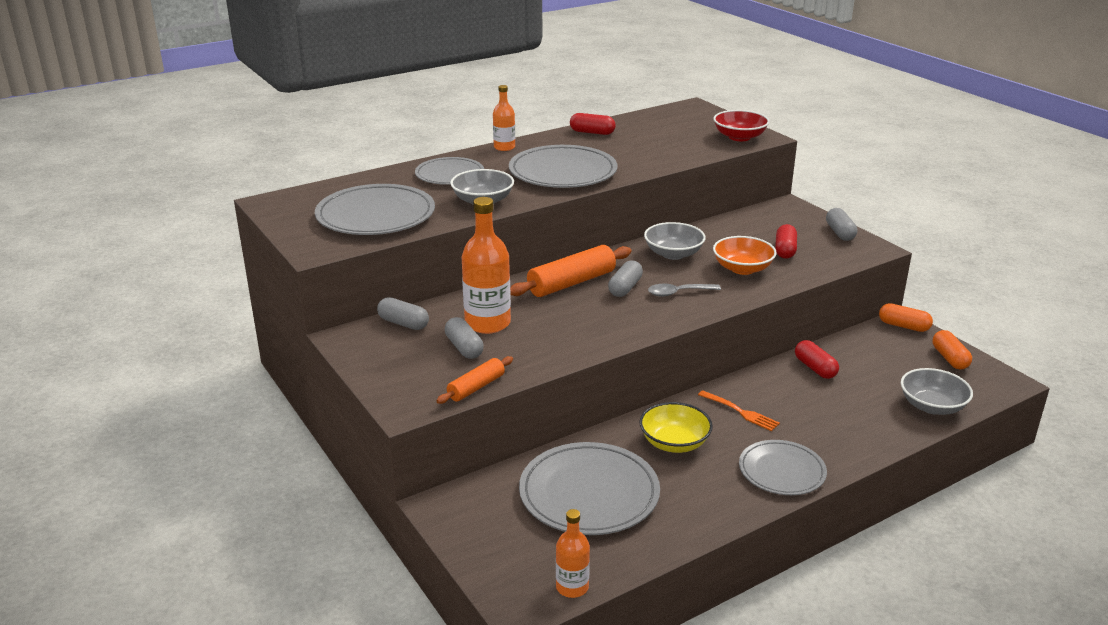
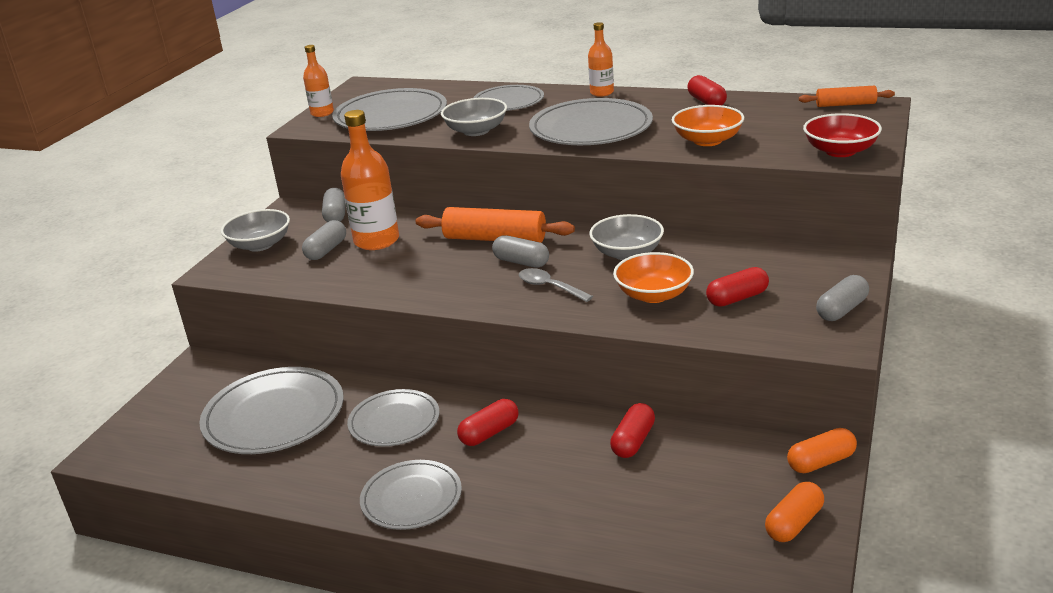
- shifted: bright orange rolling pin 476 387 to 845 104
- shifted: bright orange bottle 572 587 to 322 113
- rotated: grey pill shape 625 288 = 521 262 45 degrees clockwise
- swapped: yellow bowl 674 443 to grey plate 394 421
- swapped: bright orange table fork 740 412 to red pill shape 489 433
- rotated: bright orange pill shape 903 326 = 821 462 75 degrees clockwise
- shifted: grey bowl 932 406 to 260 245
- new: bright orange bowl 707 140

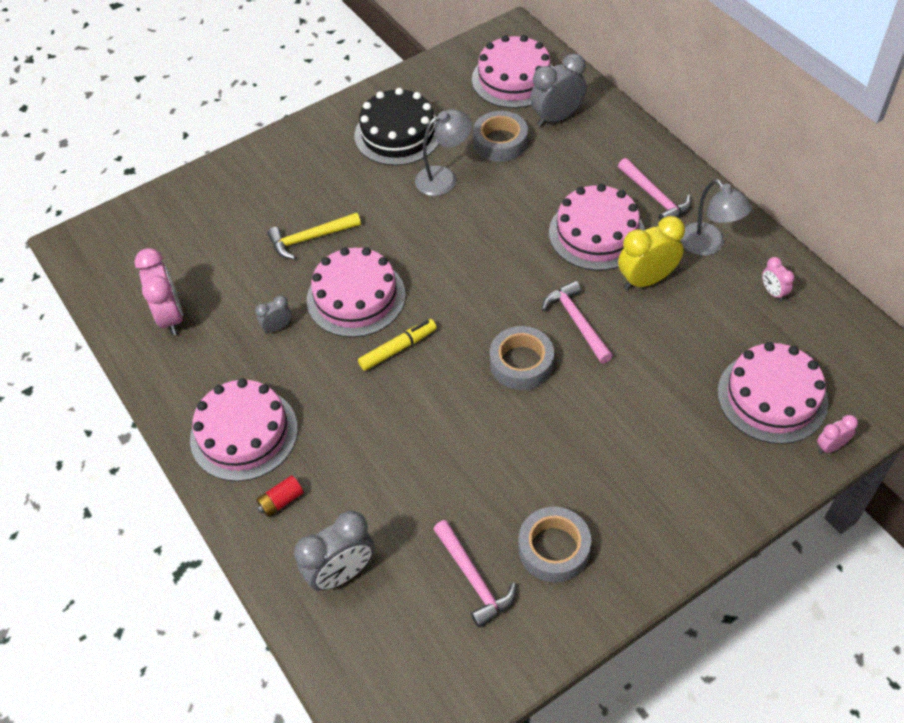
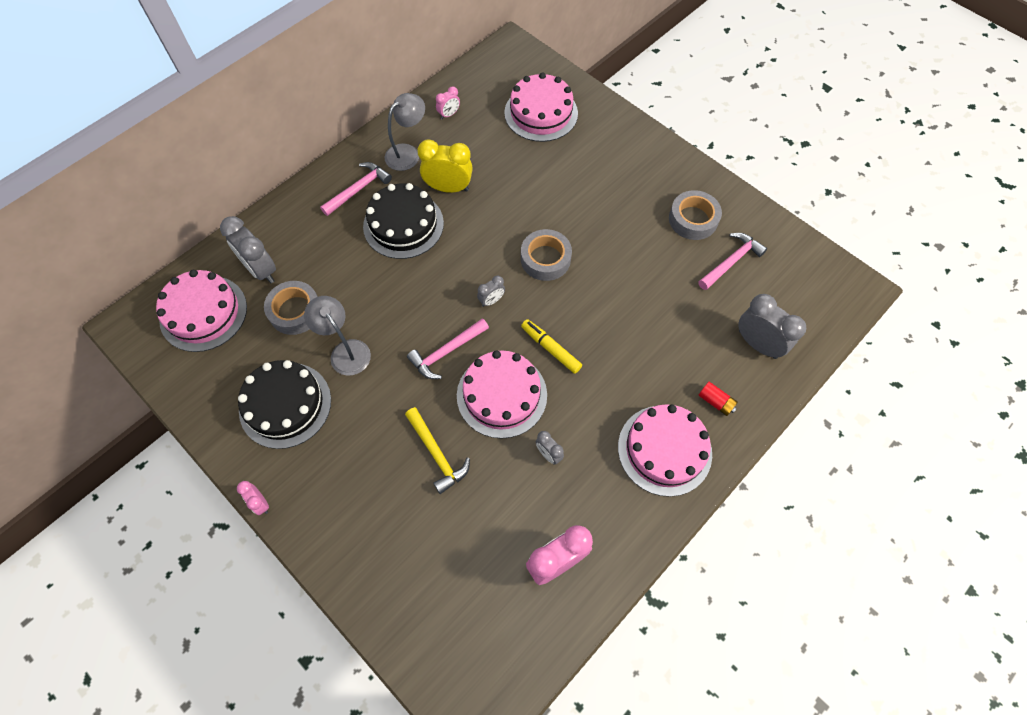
- shifted: rose-pink hammer 577 321 to 446 352
- repainted: rose-pink cake 596 233 to black cake 403 225
- rotated: yellow bedside clock 646 280 = 448 188 135 degrees clockwise
- shifted: rose-pink bedside clock 830 447 to 260 503
- new: grey bedside clock 491 300

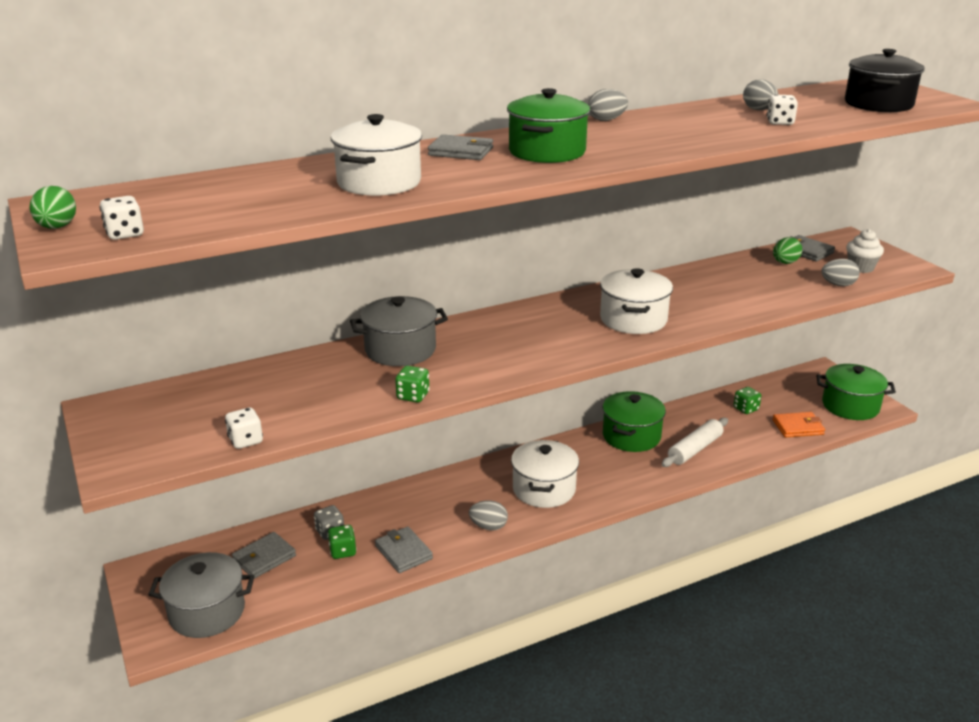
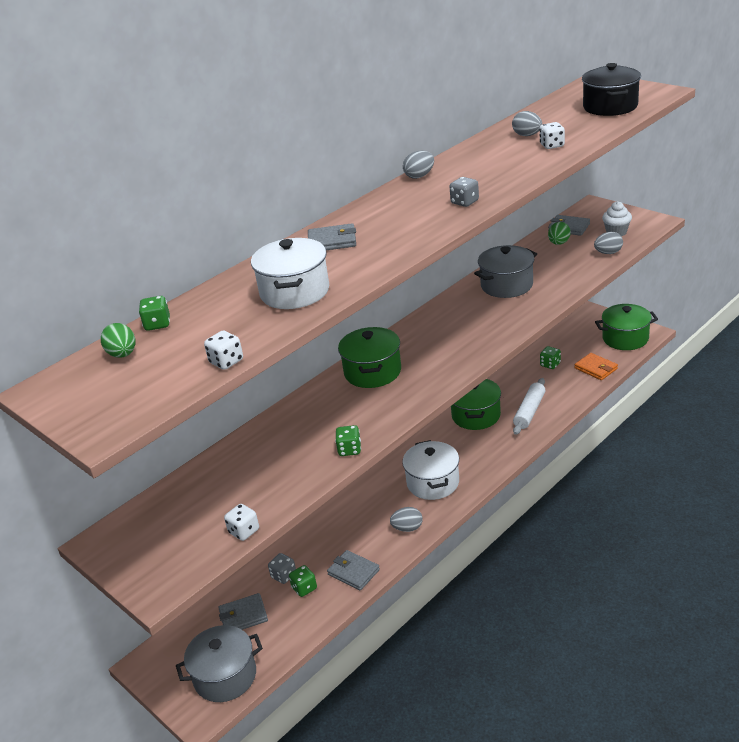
- shifted: green egg shape 57 227 to 122 354
- shifted: snow-white dice 125 234 to 226 362
- rotated: grey wallet 264 558 = 243 616 45 degrees clockwise
- shifted: grey stockpot 400 350 to 506 285
- shifted: green stockpot 547 152 to 372 372
- gone: snow-white stockpot 633 319
- rotated: bright orange wallet 797 427 = 596 368 75 degrees clockwise
- new: green dice 157 324
- new: grey dice 464 202

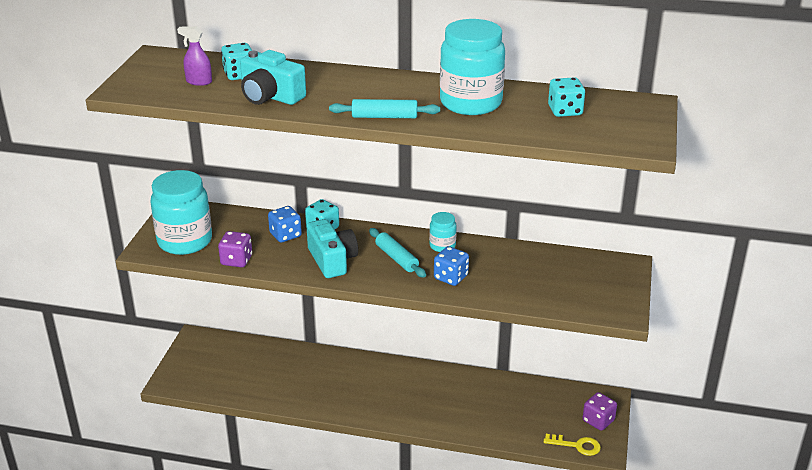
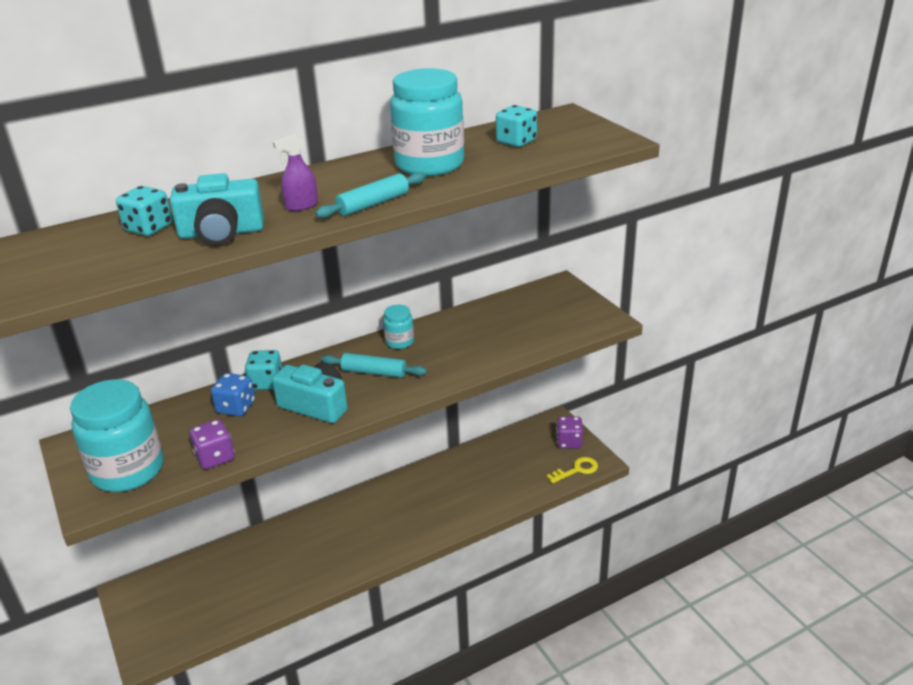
- shifted: violet sprayer 199 82 to 301 206
- gone: royal blue dice 451 277

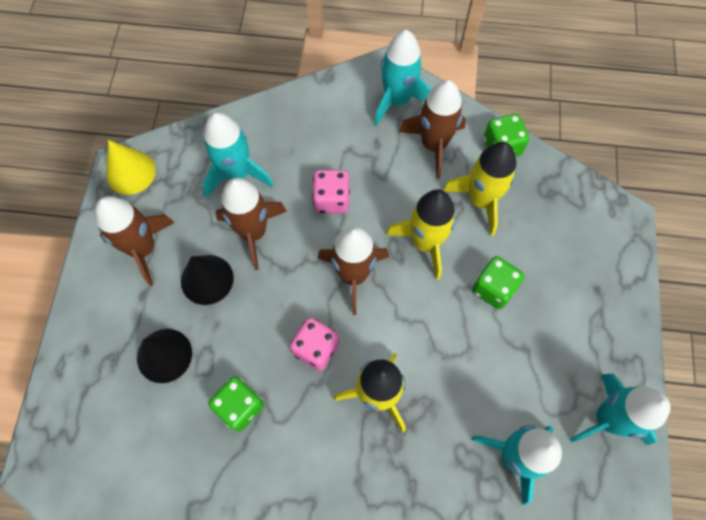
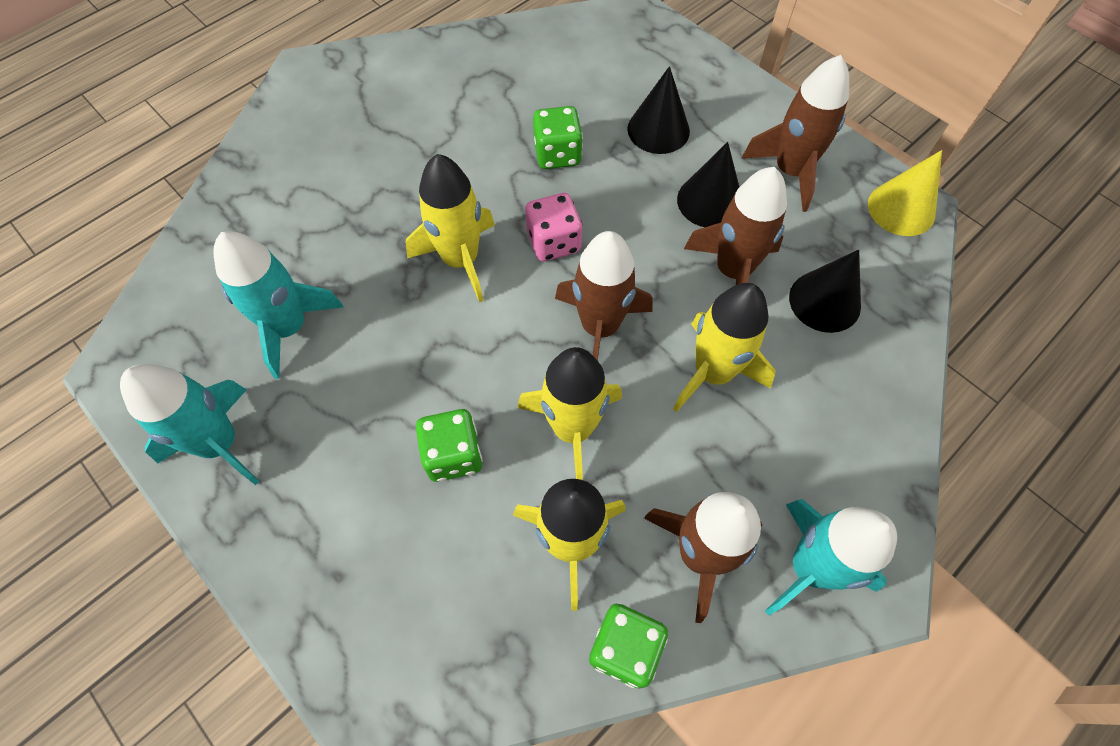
- swapped: turquoise toy rocket 237 174 to black solid cone 824 301
- swapped: rose-pink dice 332 199 to yellow toy rocket 713 372

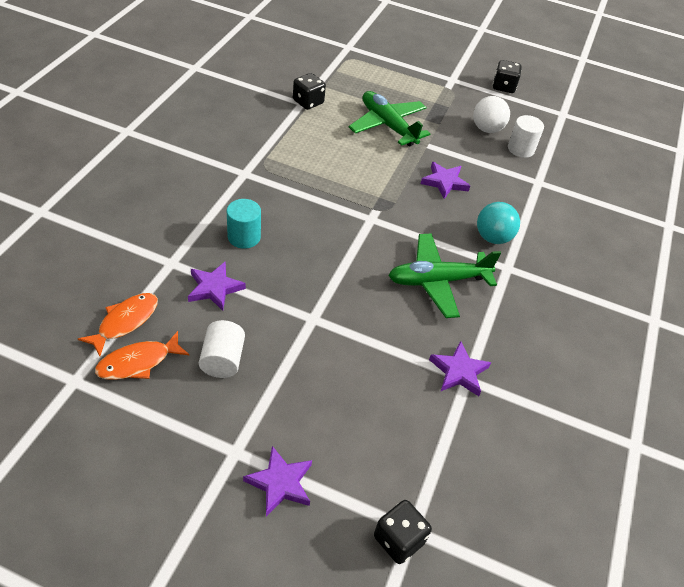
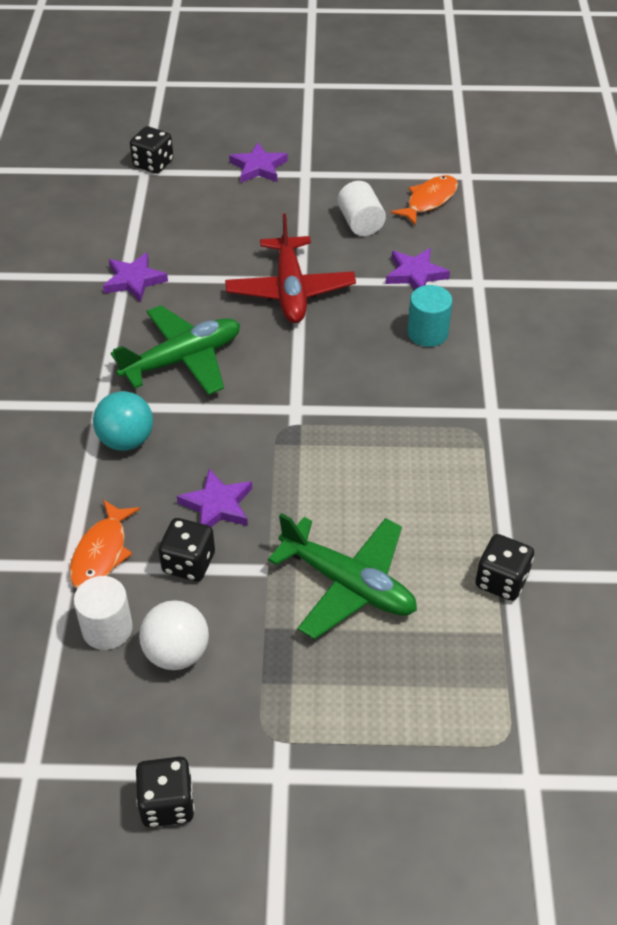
- shifted: bright orange fish 125 322 to 101 553
- new: black dice 188 563
- new: red aeroplane 290 290

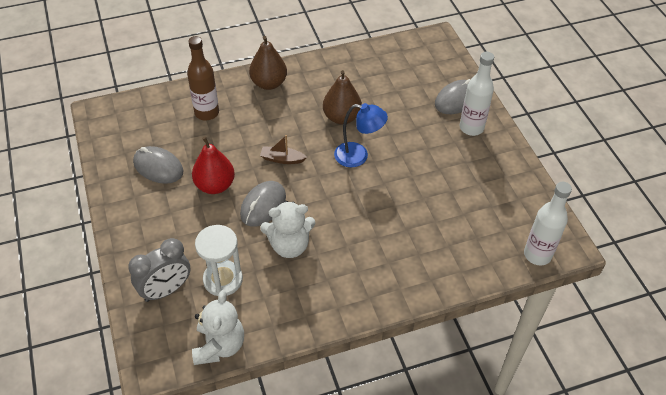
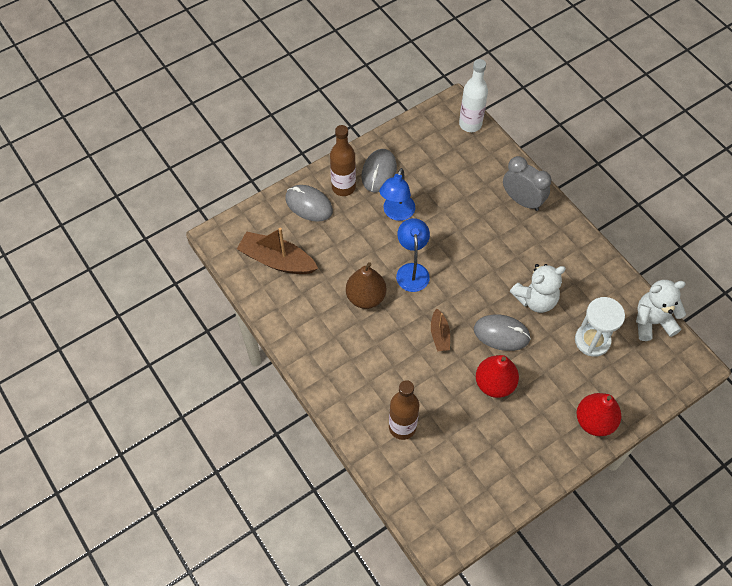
- shifted: grey bedside clock 166 290 to 522 200
- shifted: grey mouse 158 167 to 379 172
- gone: brown toy pear 269 83
- rotated: snow-white teddy 289 245 = 535 299 90 degrees clockwise
- repainted: snow-white bottle 471 128 to brown bottle 343 187
- new: brown boat 277 260
- new: royal blue desk lamp 396 213
- new: red toy pear 594 421

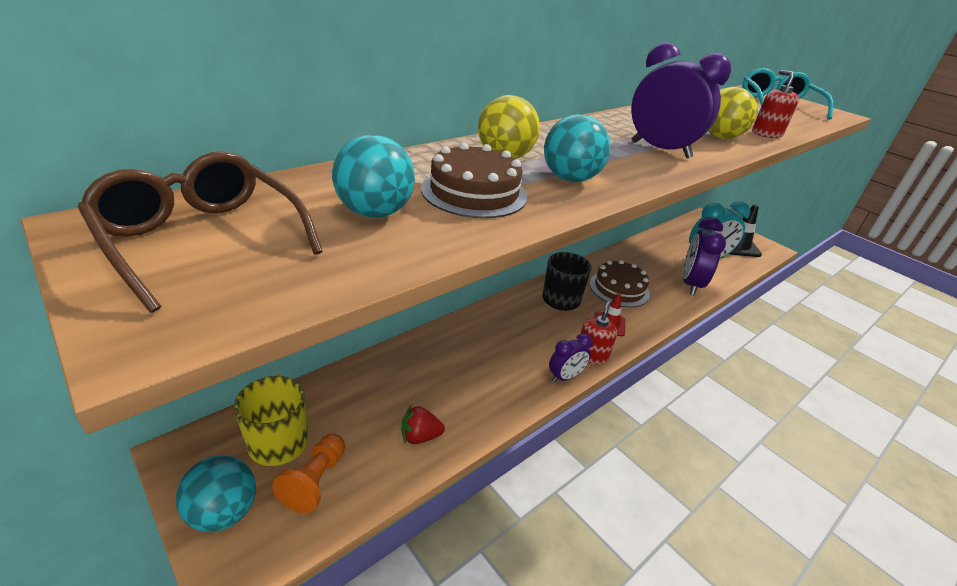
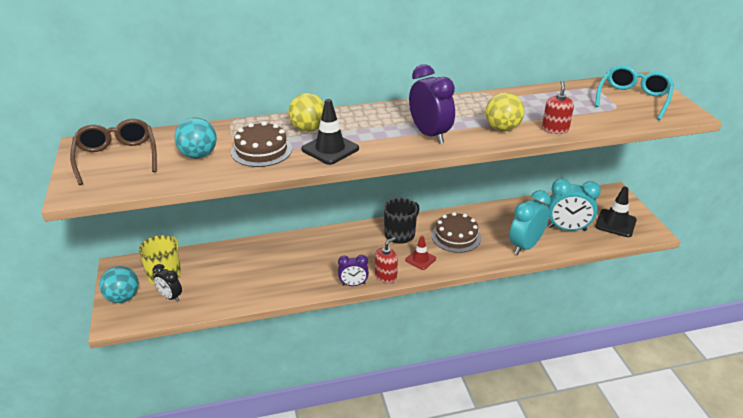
- swapped: bright orange pawn 315 481 to black bedside clock 170 297
- gone: red berry 420 436
- swapped: turquoise sphere 570 179 to black road cone 330 149
- repainted: violet bedside clock 690 284 to turquoise bedside clock 525 246

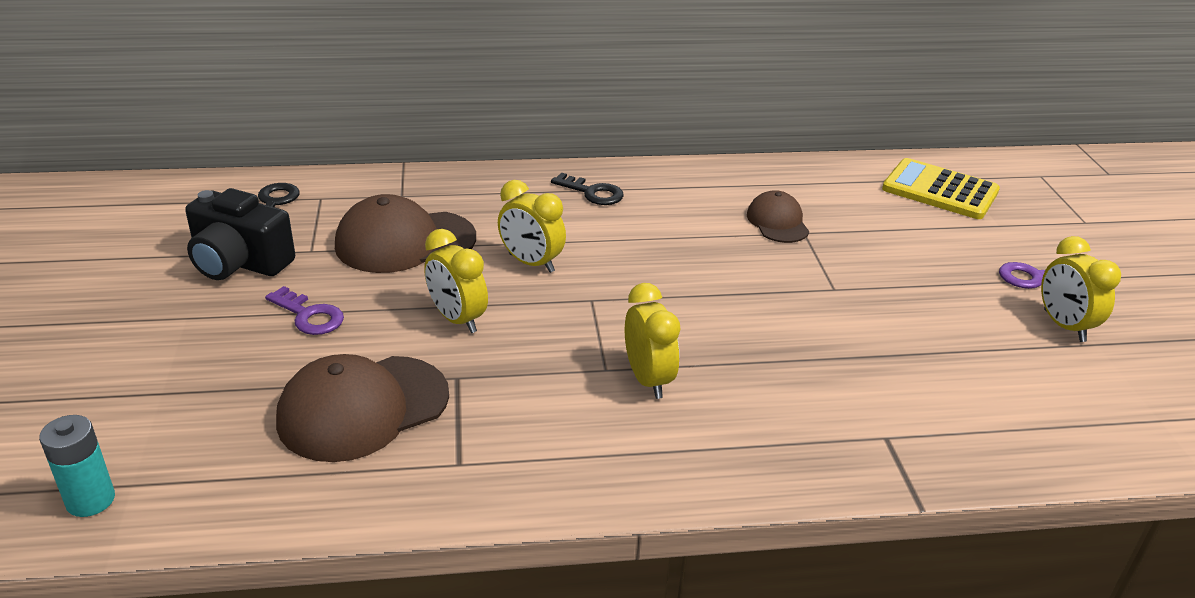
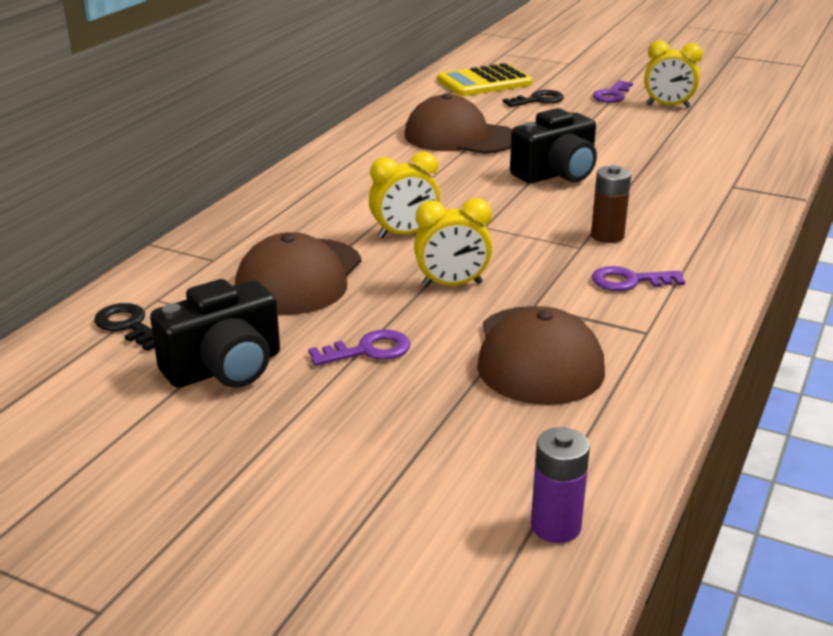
- repainted: turquoise power cell 90 500 to violet power cell 555 526
- shifted: black key 592 193 to 538 100
- swapped: yellow bedside clock 648 379 to brown power cell 607 236
- scaled: brown peaked cap 777 222 = 459 137 x1.72
- new: black photo camera 556 174
- new: violet key 630 281

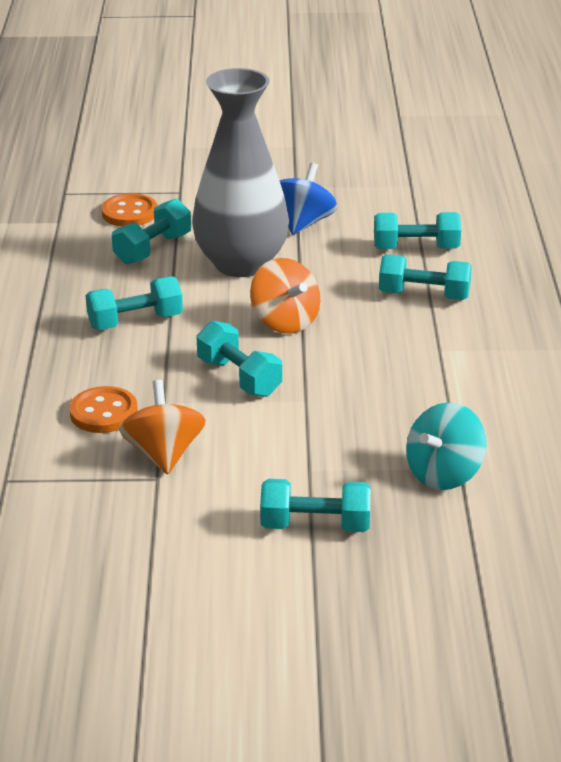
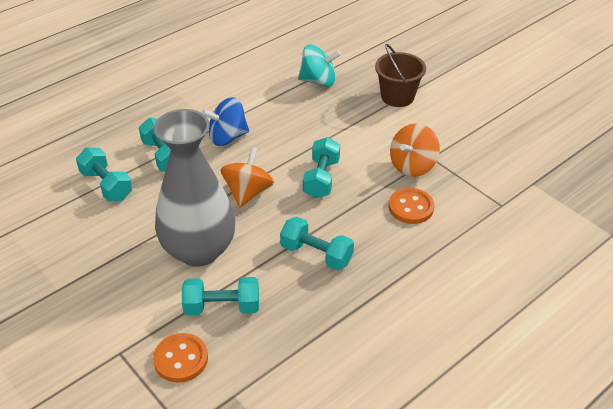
- swapped: turquoise free weight 315 525 to brown sand bucket 397 96
- shifted: royal blue whirligig 303 223 to 227 137

